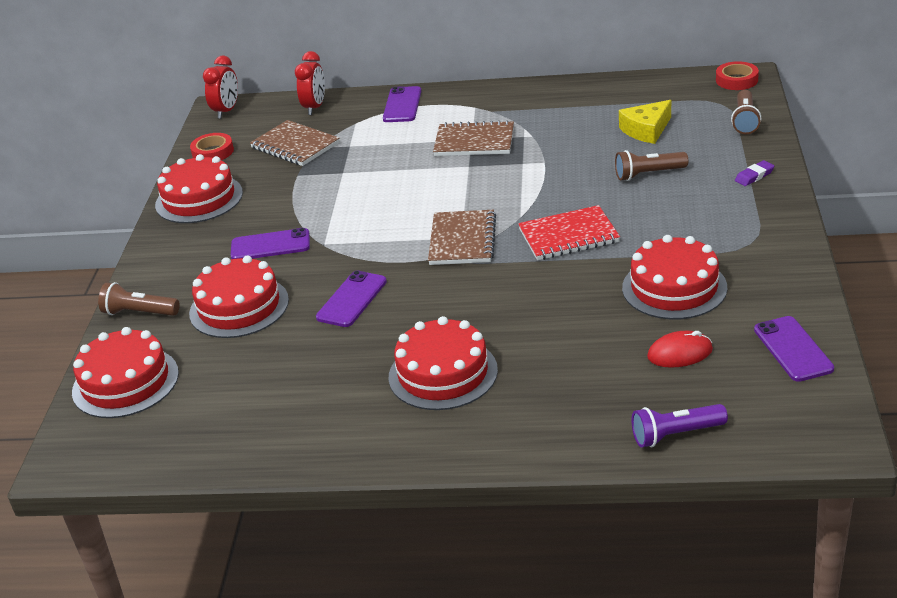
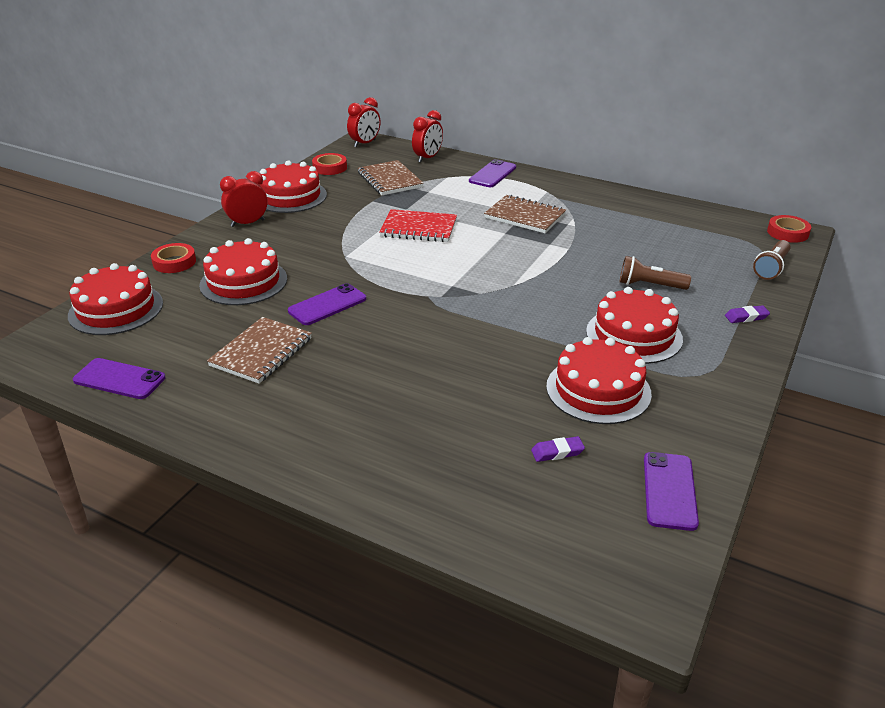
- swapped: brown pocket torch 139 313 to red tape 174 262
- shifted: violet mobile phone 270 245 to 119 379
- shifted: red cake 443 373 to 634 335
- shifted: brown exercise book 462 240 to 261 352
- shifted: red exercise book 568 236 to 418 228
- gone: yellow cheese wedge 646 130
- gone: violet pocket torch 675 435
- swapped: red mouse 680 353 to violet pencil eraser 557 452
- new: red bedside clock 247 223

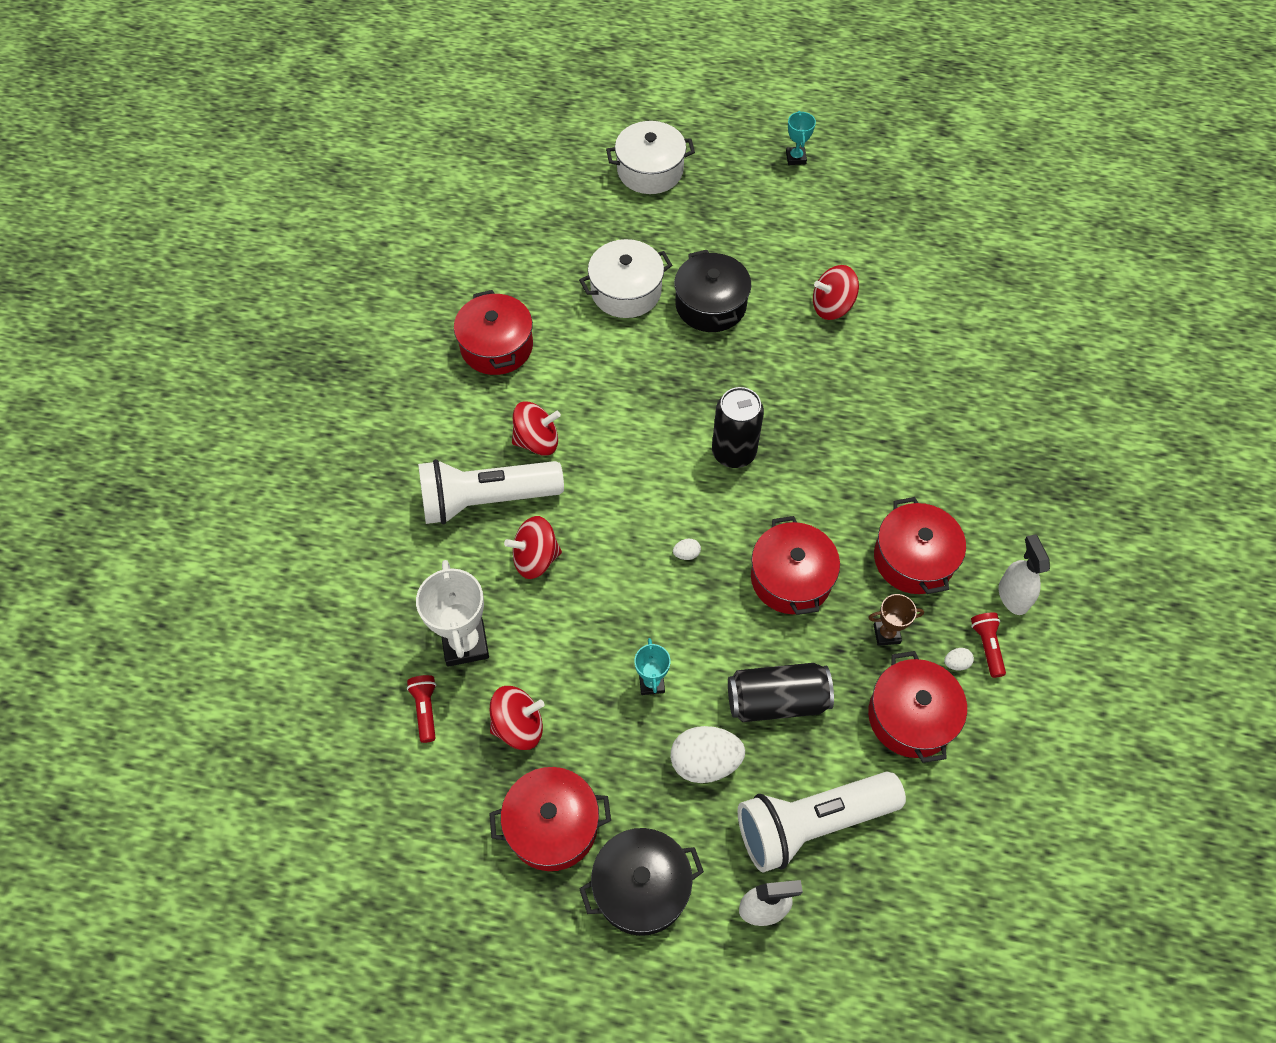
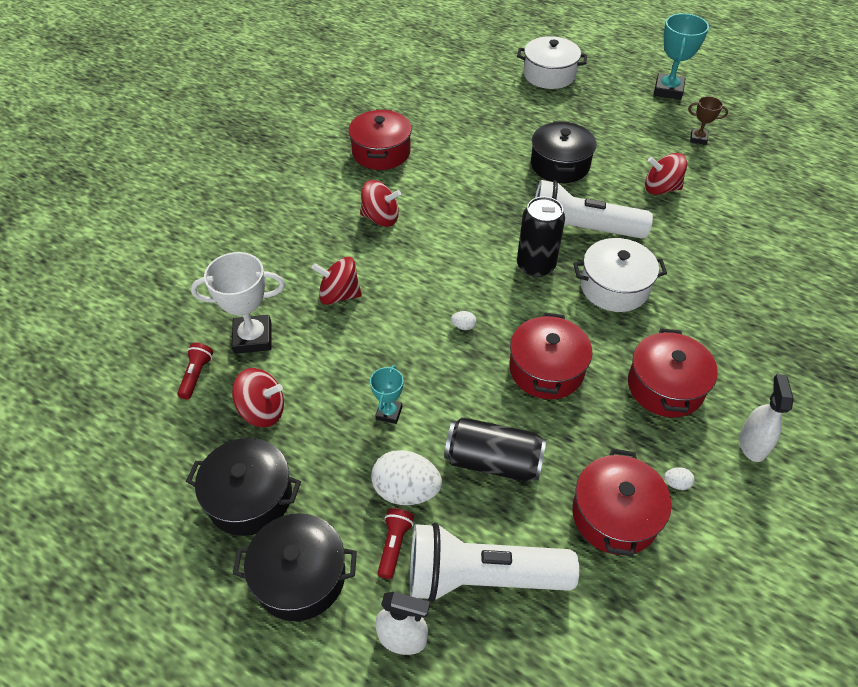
- rotated: snow-white prize cup 465 643 = 253 338 75 degrees clockwise
- shifted: snow-white pocket torch 486 500 to 581 230
- repainted: red stockpot 552 825 to black stockpot 250 497
- shifted: snow-white stockpot 626 291 to 614 287
- scaled: turquoise prize cup 795 158 = 668 90 x1.81
- shifted: brown prize cup 886 634 to 698 139
- shifted: red pocket torch 987 646 to 394 545

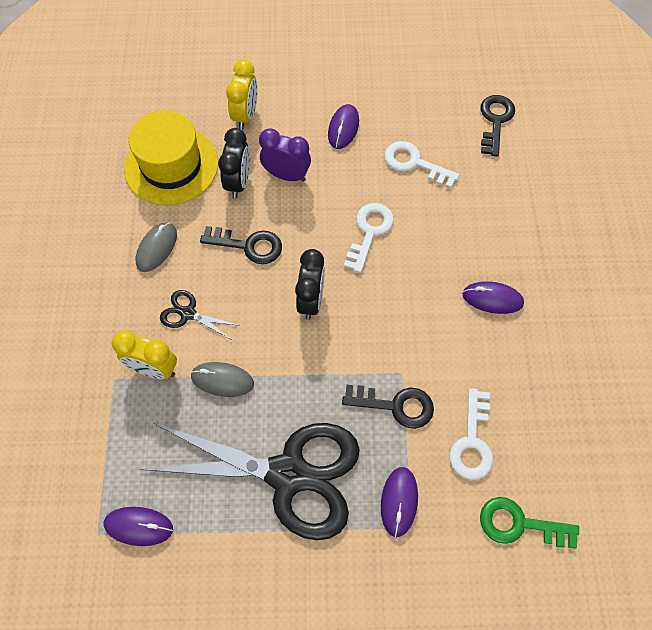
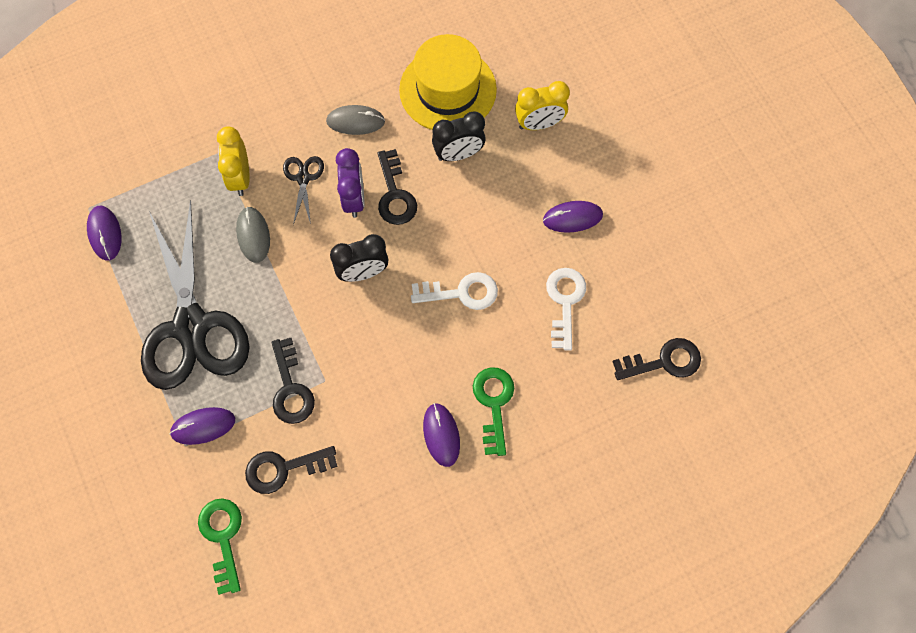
- shifted: violet bedside clock 286 175 to 354 199
- repainted: snow-white key 472 442 to black key 283 469
- new: green key 493 404

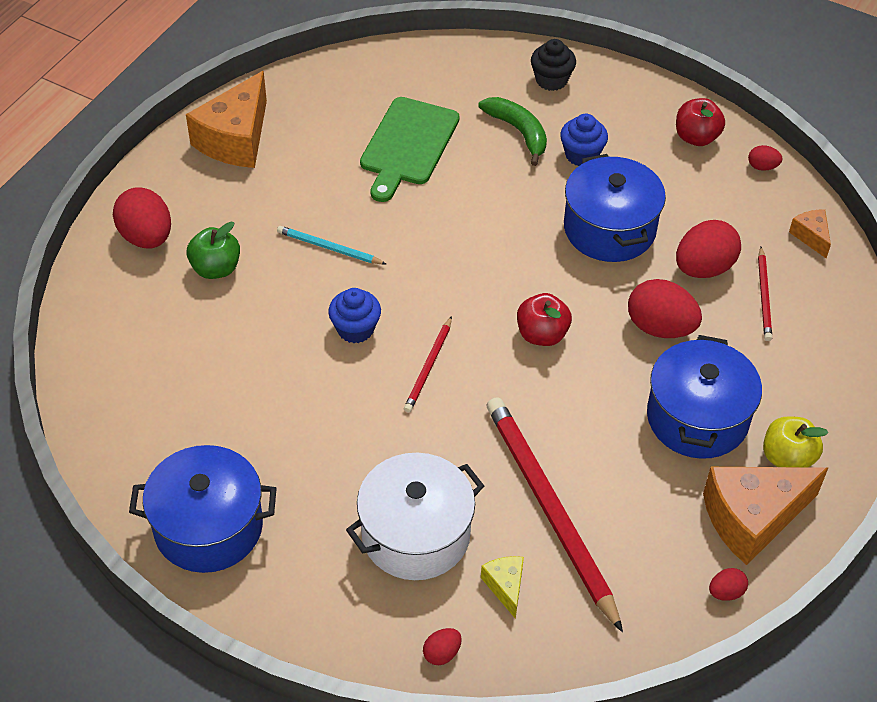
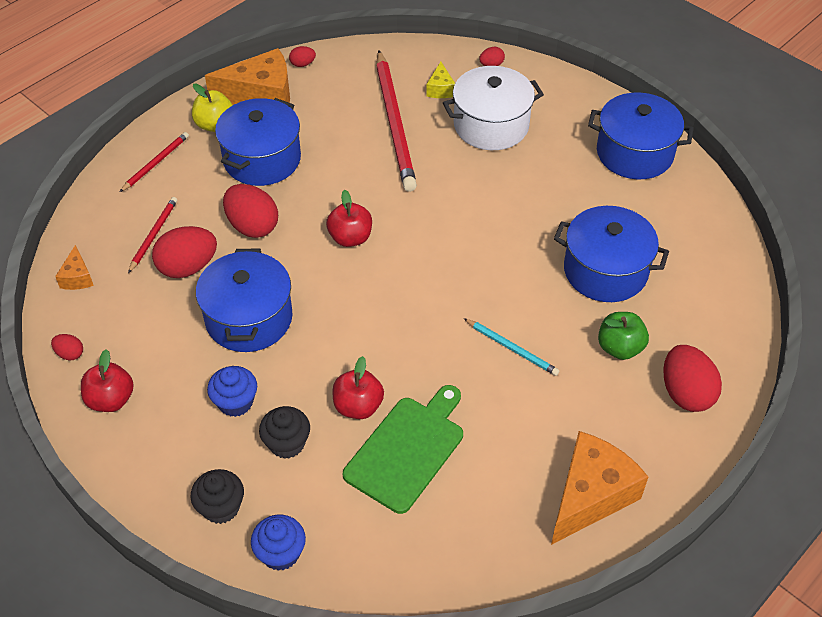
- shifted: royal blue muffin 355 329 to 280 553
- shifted: red wooden pencil 428 367 to 156 163
- swapped: green banana 518 132 to black muffin 287 443
- new: red apple 358 406
- new: royal blue stockpot 605 271

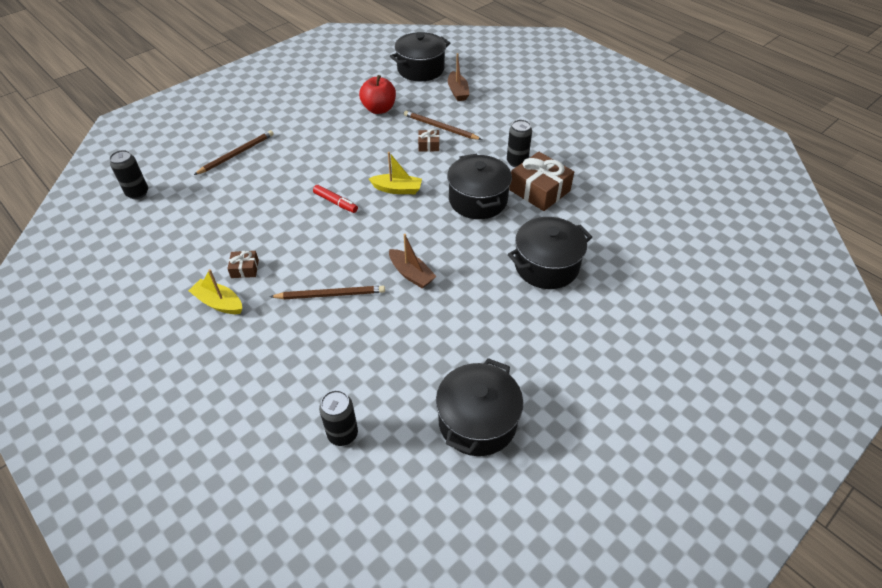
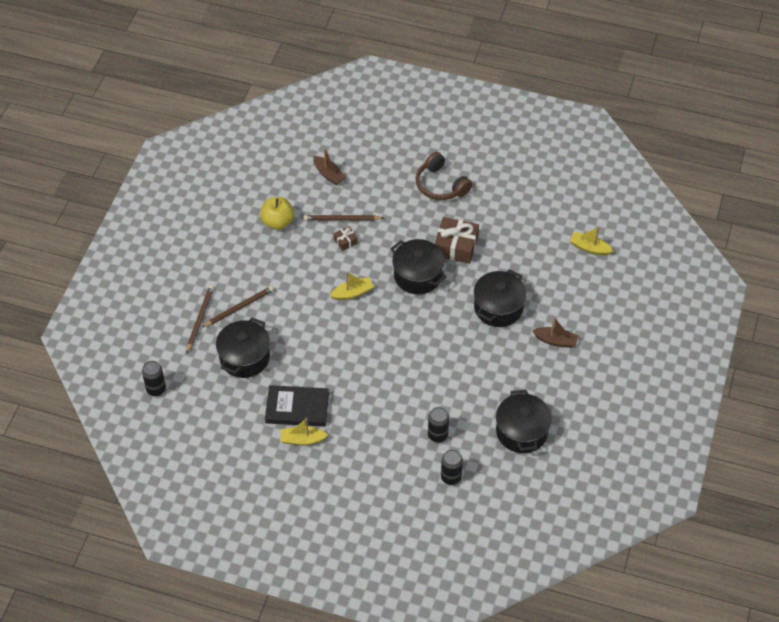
- swapped: brown present 245 269 to black hardback 297 408
- shifted: brown wooden pencil 331 294 to 239 308
- gone: red marker 335 202
- repainted: red apple 379 109 to yellow apple 277 222
- shifted: brown boat 411 274 to 555 341
- shifted: black stockpot 420 69 to 244 357
- shifted: black soda can 517 162 to 437 435
- new: brown over-ear headphones 440 185
- new: yellow boat 589 248

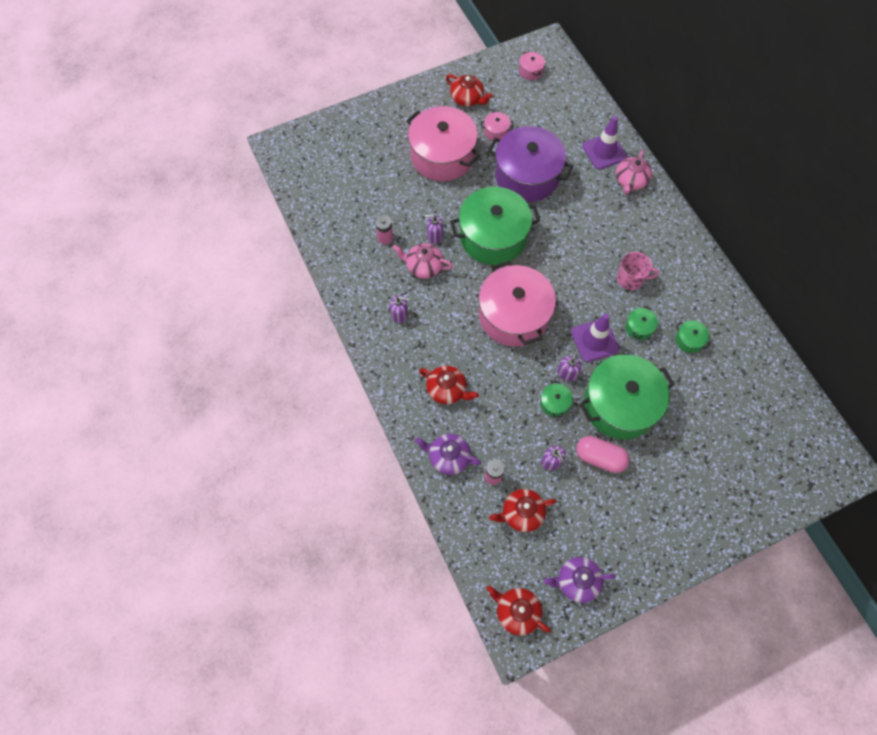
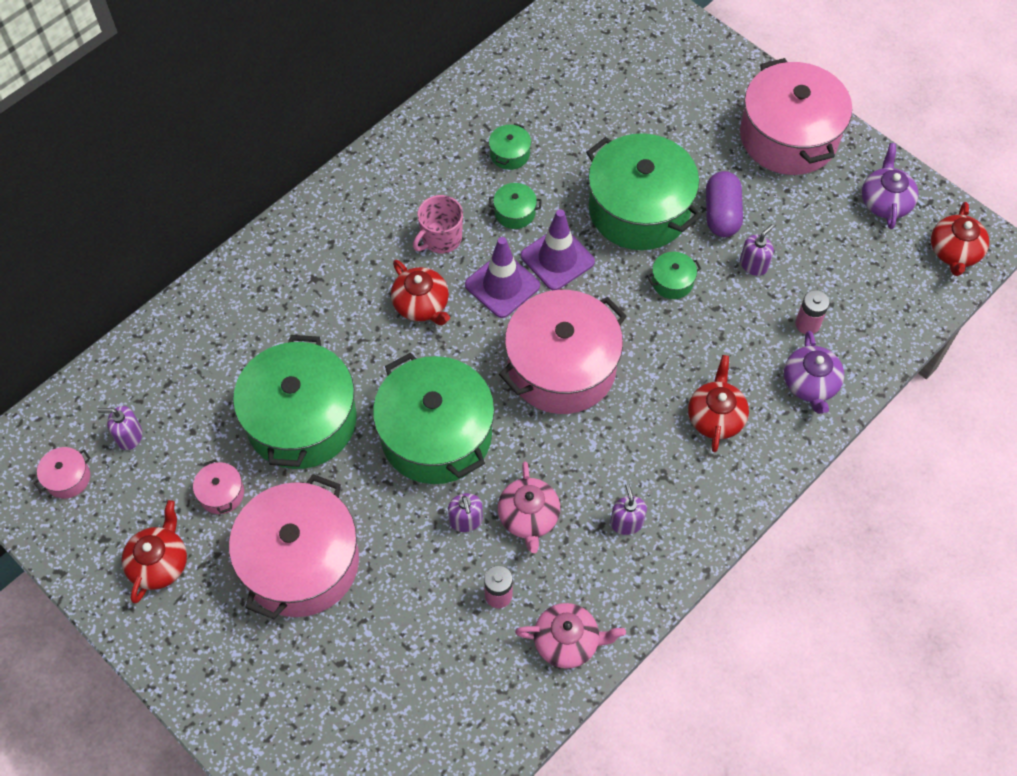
- repainted: violet stockpot 527 176 to green stockpot 301 420
- shifted: red teapot 521 513 to 421 304
- rotated: violet teapot 576 581 = 885 202 150 degrees counterclockwise
- shifted: violet soap dispenser 567 373 to 129 436
- repainted: rose-pink pill shape 600 458 to violet pill shape 721 214
- shifted: violet road cone 604 151 to 502 285
- shifted: rose-pink teapot 630 181 to 567 641
- rotated: rose-pink mug 630 279 = 441 238 120 degrees counterclockwise
- new: rose-pink stockpot 788 136

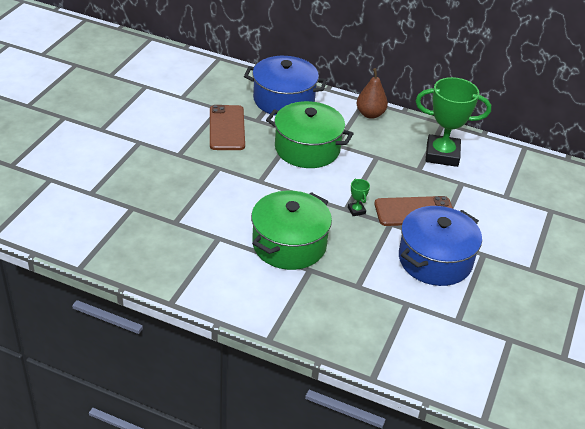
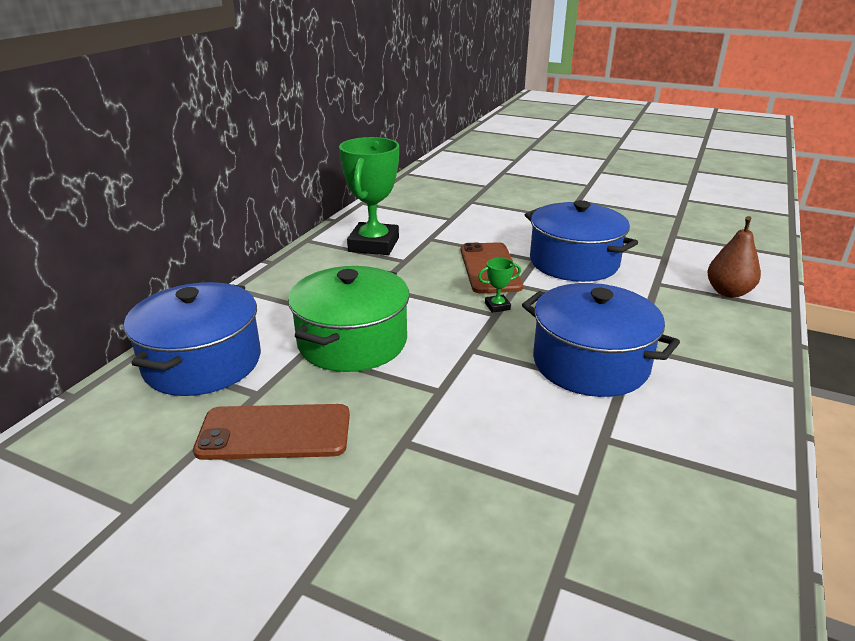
- repainted: green stockpot 289 244 to royal blue stockpot 590 363
- shifted: brown toy pear 370 114 to 728 292

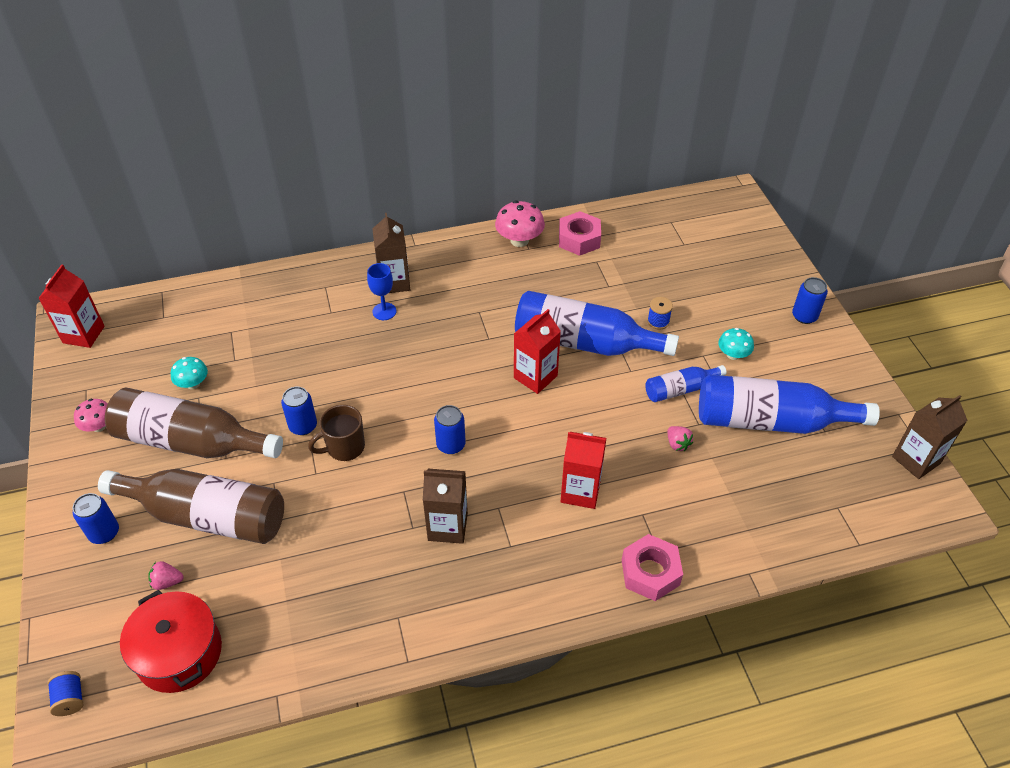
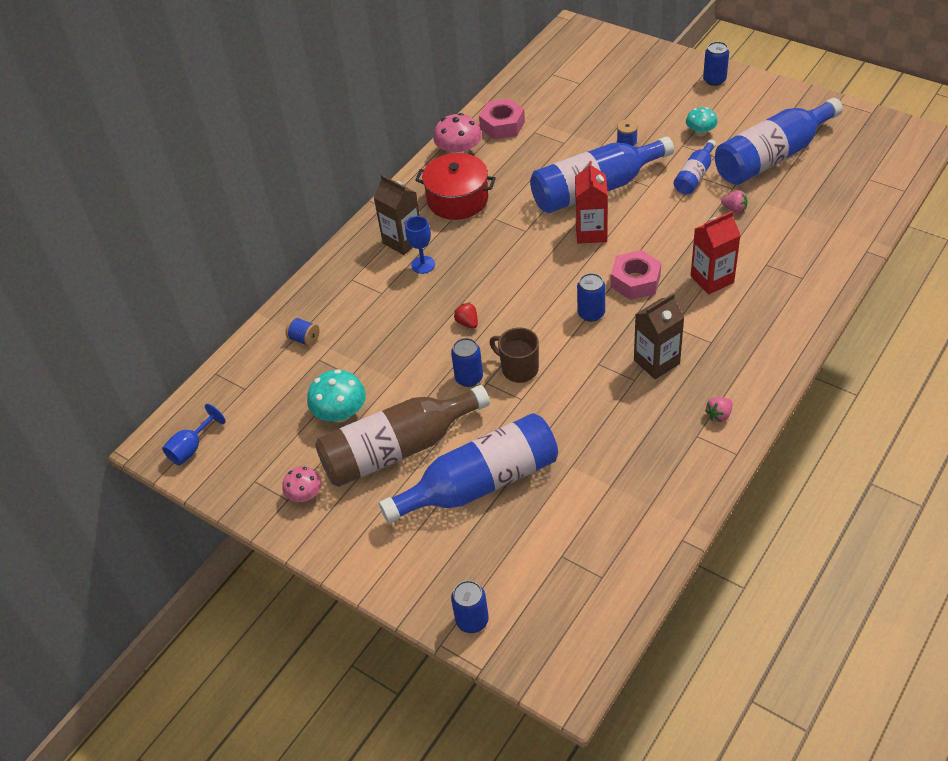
- swapped: red milk carton 83 334 to royal blue wine glass 191 448
- shifted: royal blue spool 70 699 to 304 339
- shifted: royal blue soda can 104 533 to 472 620
- repainted: brown bottle 207 516 to royal blue bottle 480 483
- shifted: red stockpot 179 653 to 457 199
- shifted: rose-pink berry 167 582 to 719 415
- scaled: turquoise toadstool 193 383 = 340 413 x1.56
- rotated: brown mug 344 447 = 519 369 105 degrees clockwise
- shifted: rose-pink nut 650 572 to 635 281
- gone: brown milk carton 916 460
- new: red berry 467 323

